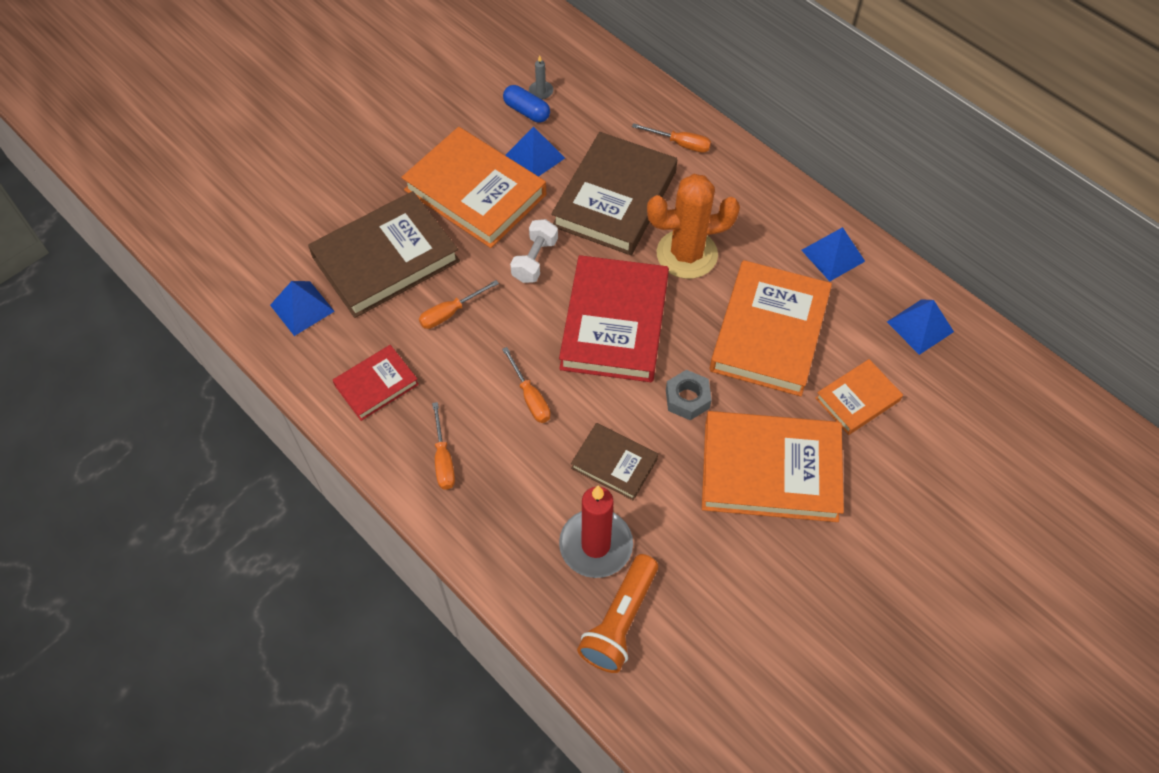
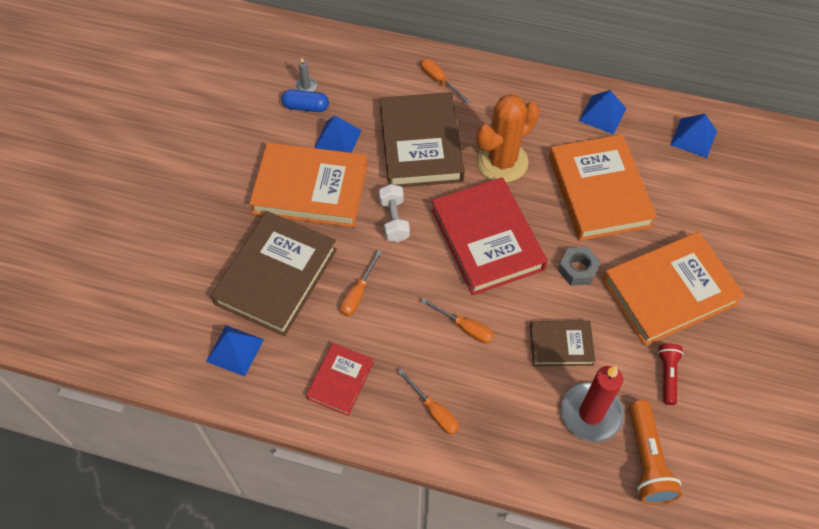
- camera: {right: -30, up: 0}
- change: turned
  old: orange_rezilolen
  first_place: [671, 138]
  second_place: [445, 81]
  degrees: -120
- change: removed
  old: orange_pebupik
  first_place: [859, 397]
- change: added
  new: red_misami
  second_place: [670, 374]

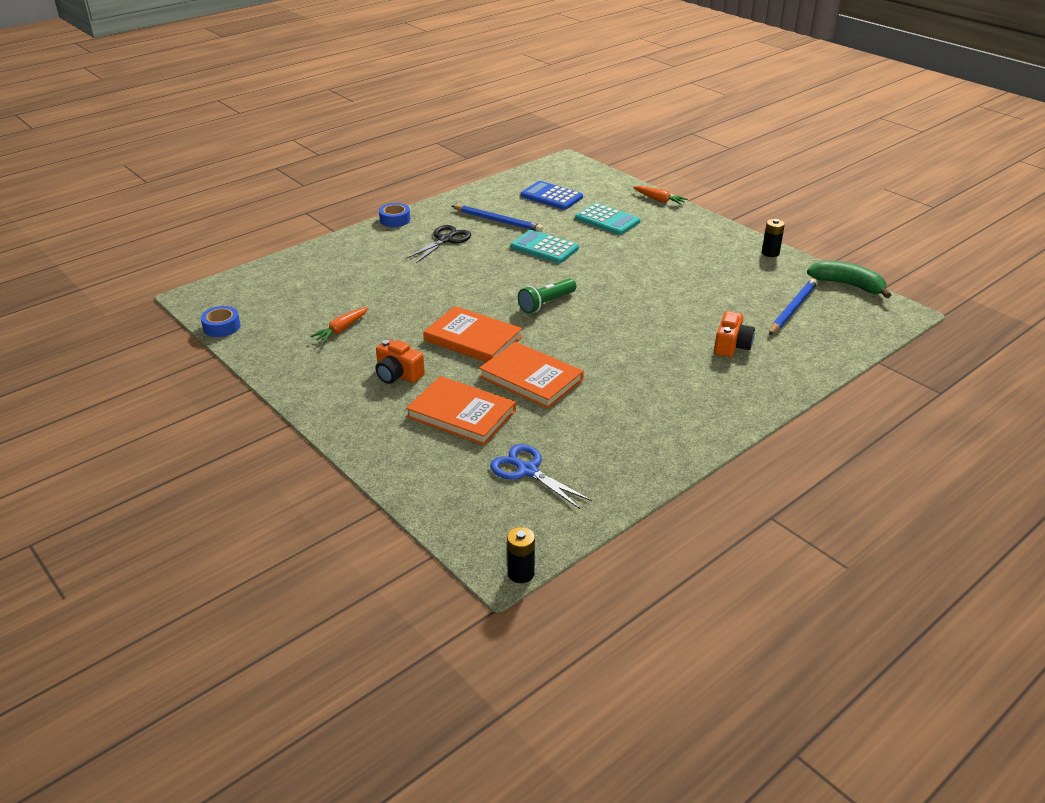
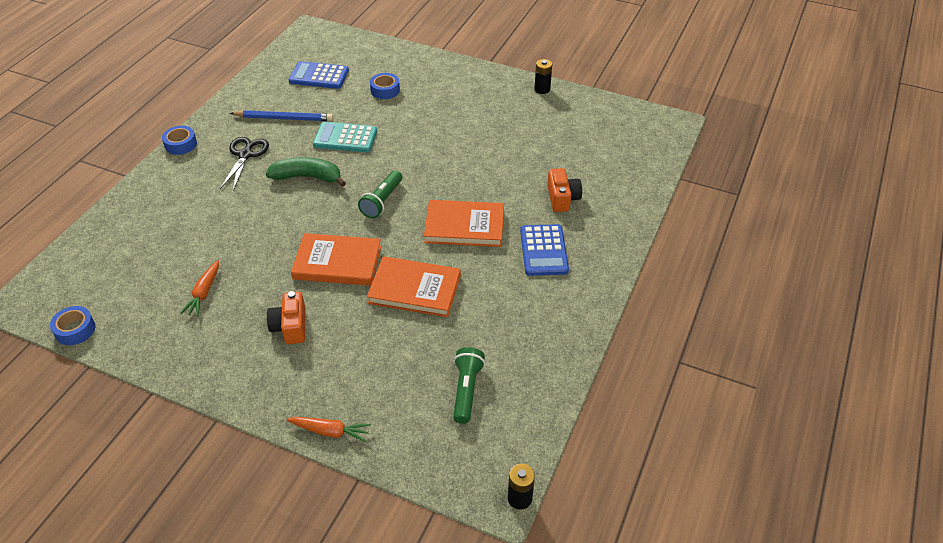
- camera: {right: -25, up: 10}
- change: turned
  old: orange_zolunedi
  first_place: [400, 362]
  second_place: [286, 317]
  degrees: 75
- change: moved
  old: orange_pebupik
  first_place: [461, 410]
  second_place: [464, 223]
- change: replaced
  old: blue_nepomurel
  new: green_misami
  first_place: [541, 476]
  second_place: [469, 385]
- change: replaced
  old: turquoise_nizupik
  new: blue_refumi
  first_place: [607, 219]
  second_place: [385, 86]
- change: moved
  old: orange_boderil
  first_place: [660, 195]
  second_place: [329, 430]
- change: removed
  old: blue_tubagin
  first_place: [793, 306]
- change: moved
  old: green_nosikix
  first_place: [849, 279]
  second_place: [306, 172]
- change: added
  new: blue_nizupik
  second_place: [544, 250]

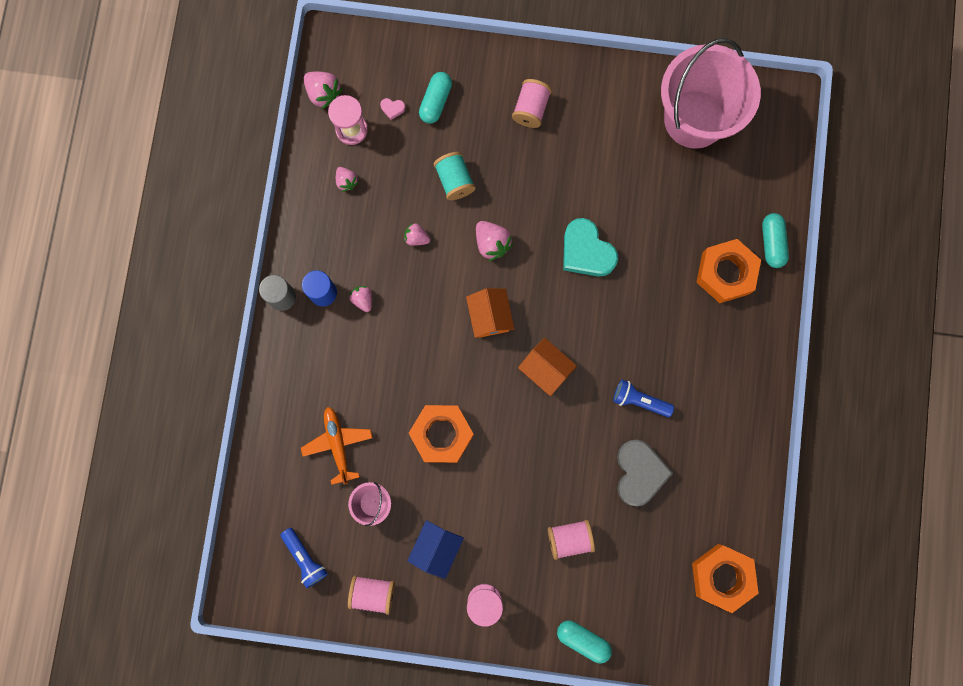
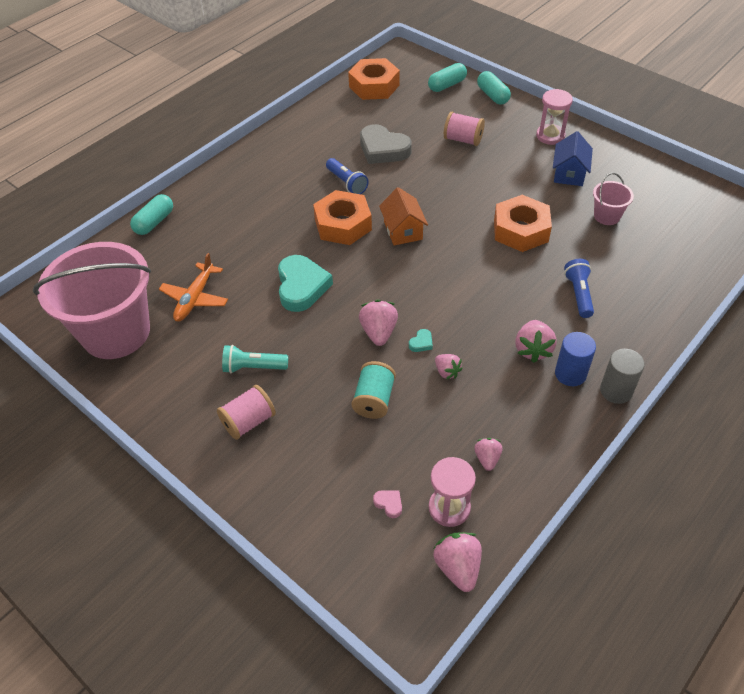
- camera: {right: -145, up: -30}
- change: moved
  old: blue_misami
  first_place: [304, 558]
  second_place: [579, 288]
- change: moved
  old: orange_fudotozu
  first_place: [337, 446]
  second_place: [193, 287]
- change: removed
  old: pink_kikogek
  first_place: [371, 595]
- change: resized
  old: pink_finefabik
  first_place: [360, 299]
  second_place: [536, 341]
  factor: 1.58
- change: turned
  old: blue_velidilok
  first_place: [435, 549]
  second_place: [573, 158]
  degrees: -45
- change: moved
  old: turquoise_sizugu
  first_place: [435, 98]
  second_place: [447, 77]
- change: removed
  old: orange_velidilok
  first_place: [490, 313]
- change: turned
  old: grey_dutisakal
  first_place: [645, 473]
  second_place: [386, 144]
  degrees: -90
- change: moved
  old: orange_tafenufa
  first_place: [728, 271]
  second_place: [342, 217]
- change: added
  new: turquoise_misami
  second_place: [255, 359]
- change: added
  new: turquoise_dutisakal
  second_place: [421, 340]

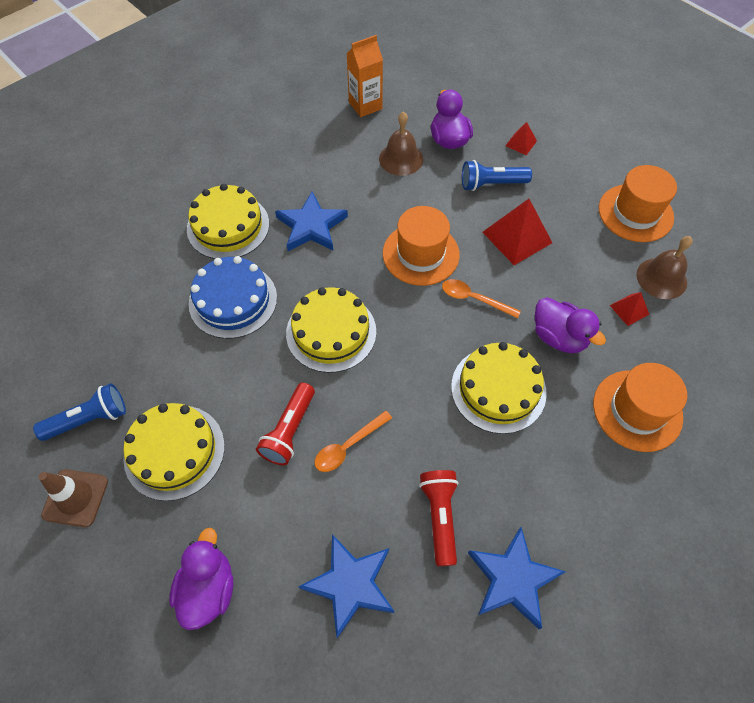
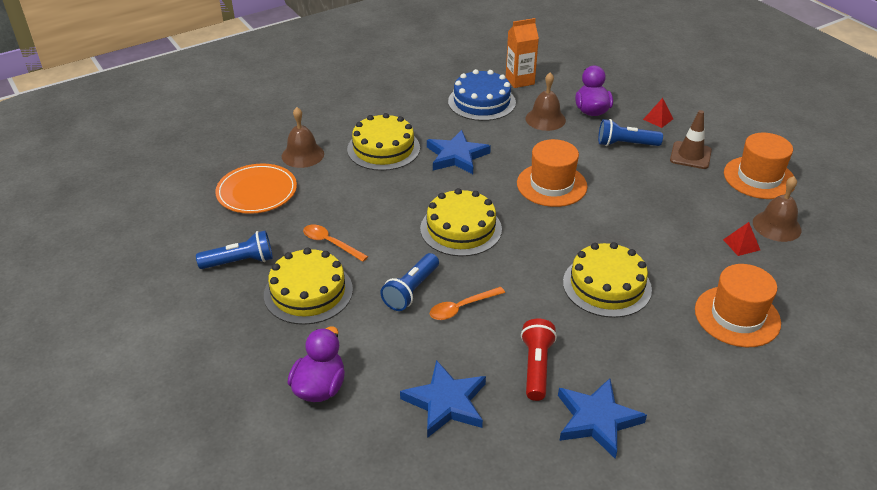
- camera: {right: 10, up: -20}
- change: moved
  old: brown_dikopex
  first_place: [73, 498]
  second_place: [691, 139]
- change: moved
  old: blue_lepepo
  first_place: [233, 297]
  second_place: [482, 95]
- change: recoloured
  old: red_misami
  new: blue_misami
  first_place: [285, 424]
  second_place: [409, 282]
- change: moved
  old: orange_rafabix
  first_place: [481, 298]
  second_place: [335, 243]
- change: removed
  old: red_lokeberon
  first_place: [517, 232]
- change: removed
  old: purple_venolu
  first_place: [570, 325]
- change: added
  new: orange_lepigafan
  second_place: [256, 188]
- change: added
  new: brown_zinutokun
  second_place: [303, 137]

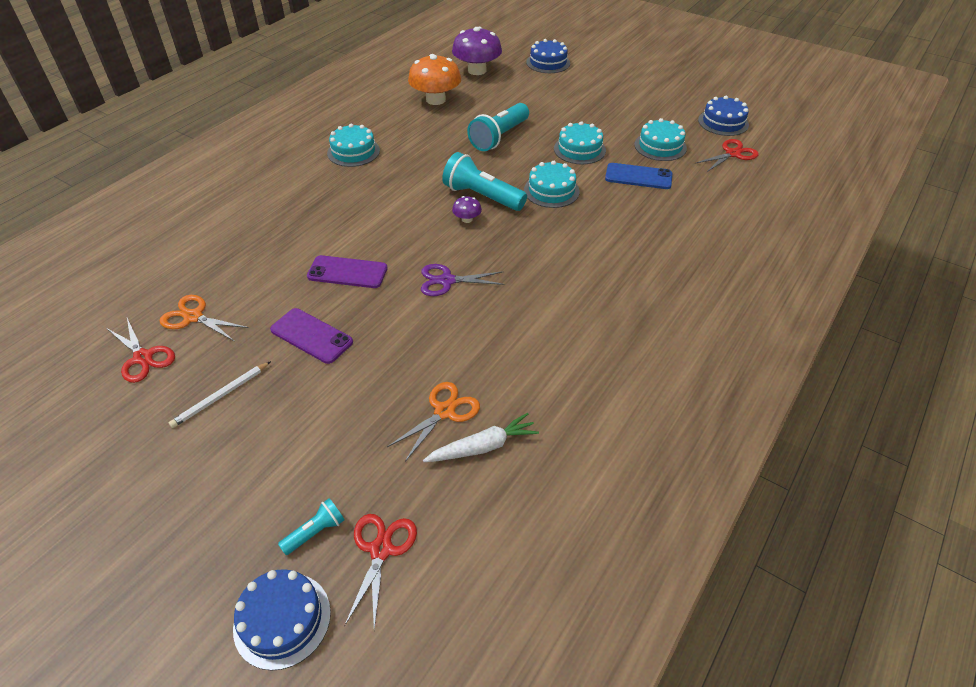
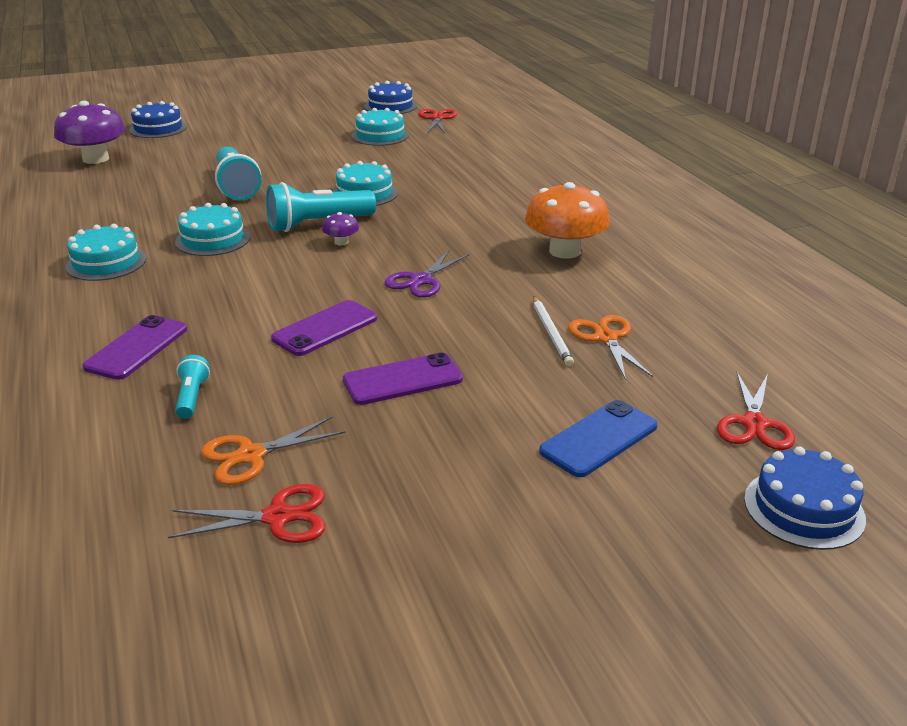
- camera: {right: -55, up: -15}
- change: moved
  old: white_tubagin
  first_place: [220, 394]
  second_place: [553, 331]
- change: moved
  old: turquoise_misami
  first_place: [311, 526]
  second_place: [192, 387]
- change: turned
  old: red_nepomurel
  first_place: [380, 571]
  second_place: [756, 411]
  degrees: -120
- change: moved
  old: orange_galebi
  first_place: [434, 79]
  second_place: [567, 220]
- change: removed
  old: white_boderil
  first_place: [481, 437]
- change: moved
  old: turquoise_lepepo
  first_place: [580, 143]
  second_place: [212, 229]
- change: moved
  old: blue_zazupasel
  first_place: [638, 176]
  second_place: [598, 438]
- change: added
  new: purple_zazupasel
  second_place: [134, 347]

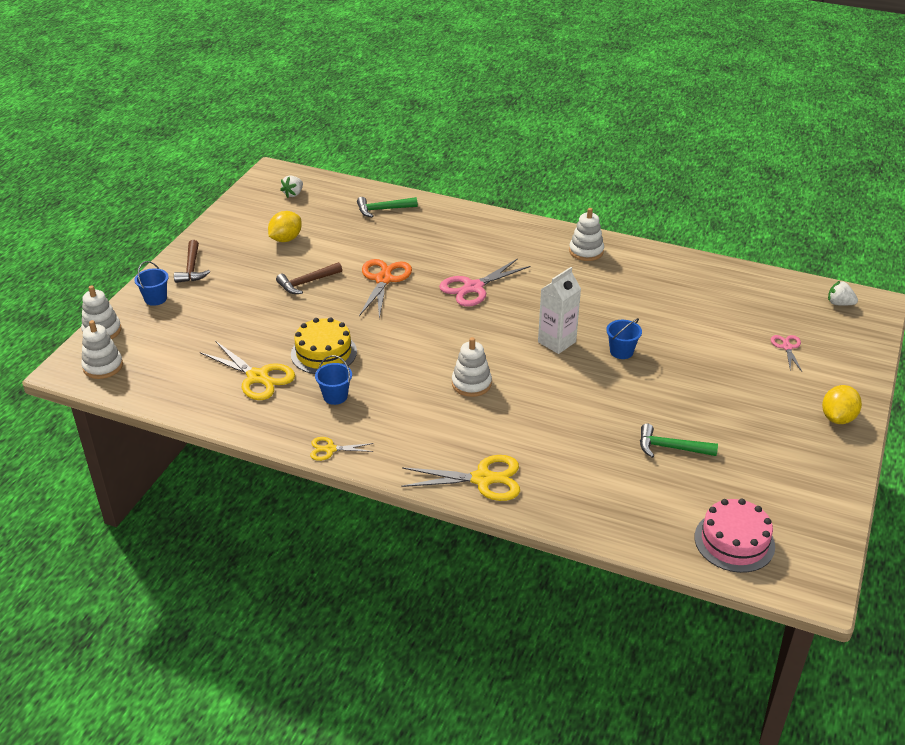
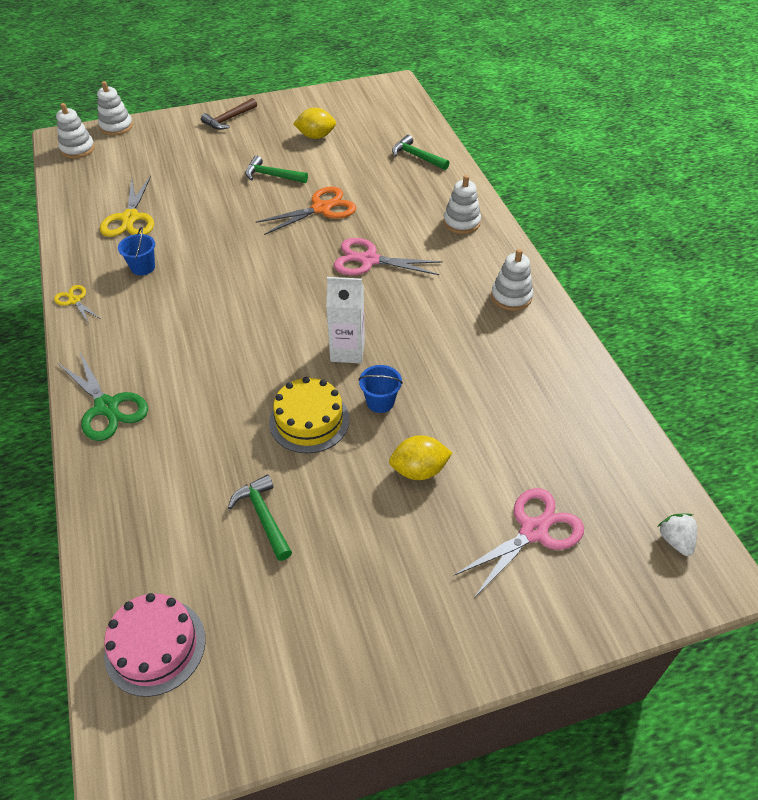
- camera: {right: 50, up: 10}
- change: removed
  old: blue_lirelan
  first_place: [151, 283]
- change: recoloured
  old: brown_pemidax
  new: green_pemidax
  first_place: [309, 278]
  second_place: [276, 169]
- change: removed
  old: white_finefabik
  first_place: [291, 186]
- change: moved
  old: yellow_lepepo
  first_place: [324, 345]
  second_place: [309, 415]
- change: recoloured
  old: yellow_nepomurel
  new: green_nepomurel
  first_place: [460, 478]
  second_place: [103, 396]
- change: moved
  old: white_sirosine
  first_place: [472, 367]
  second_place: [462, 204]
- change: resized
  old: pink_nepomurel
  first_place: [786, 353]
  second_place: [518, 543]
  factor: 1.83
- change: moved
  old: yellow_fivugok
  first_place: [842, 404]
  second_place: [420, 457]

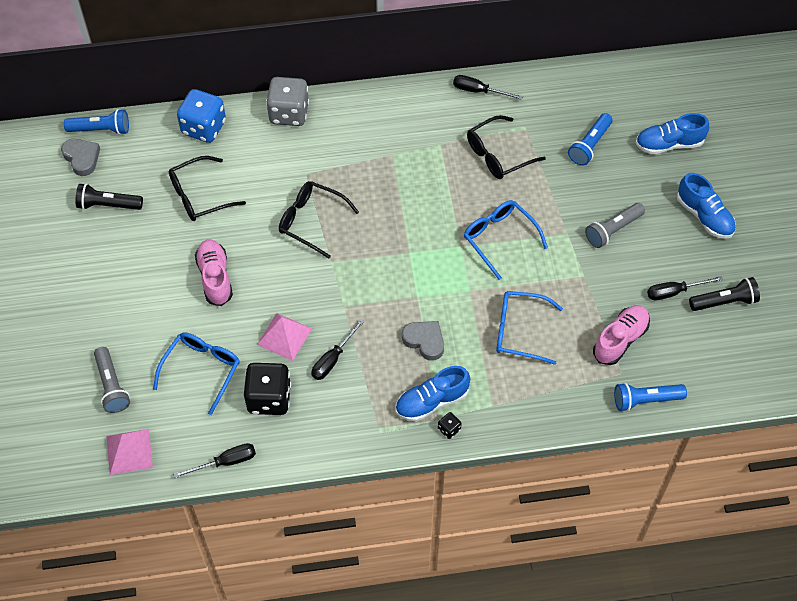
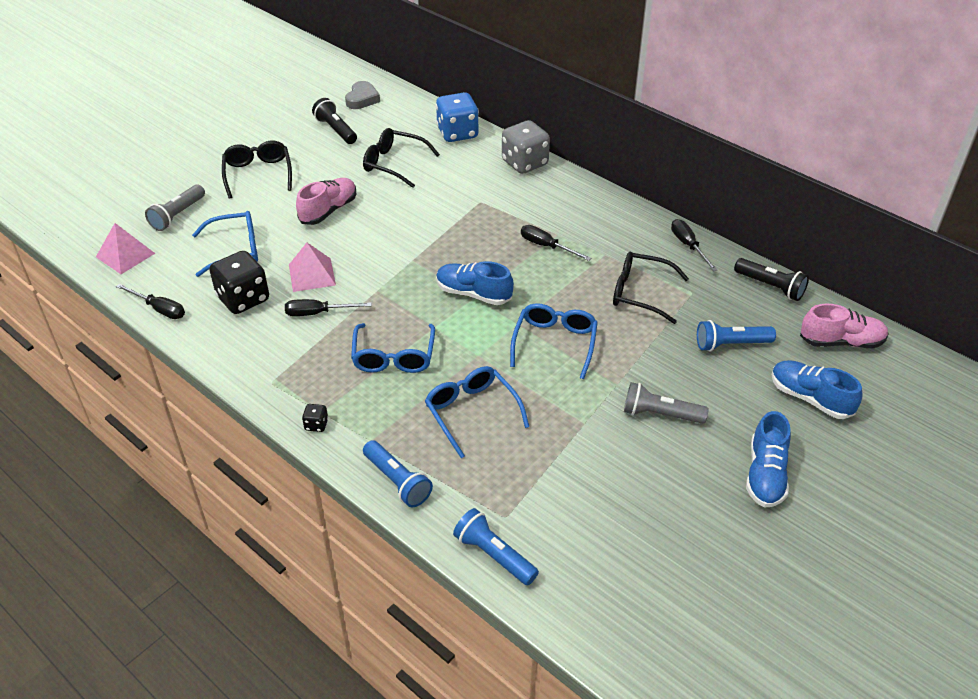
- camera: {right: 50, up: -15}
- change: moved
  old: blue_misami
  first_place: [96, 122]
  second_place: [398, 474]
- change: moved
  old: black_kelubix
  first_place: [319, 219]
  second_place: [257, 170]
- change: moved
  old: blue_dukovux
  first_place: [433, 394]
  second_place: [475, 283]
- change: replaced
  old: grey_dutisakal
  new: blue_kelubix
  first_place: [423, 341]
  second_place: [393, 348]
- change: moved
  old: pink_dukovux
  first_place: [621, 335]
  second_place: [844, 326]
- change: moved
  old: black_rezilolen
  first_place: [685, 288]
  second_place: [556, 243]
- change: moved
  old: black_misami
  first_place: [724, 294]
  second_place: [771, 279]

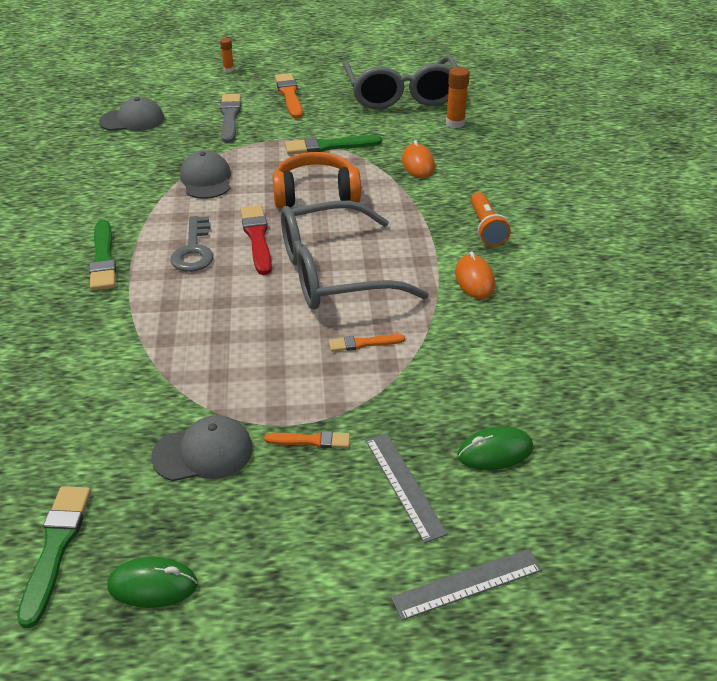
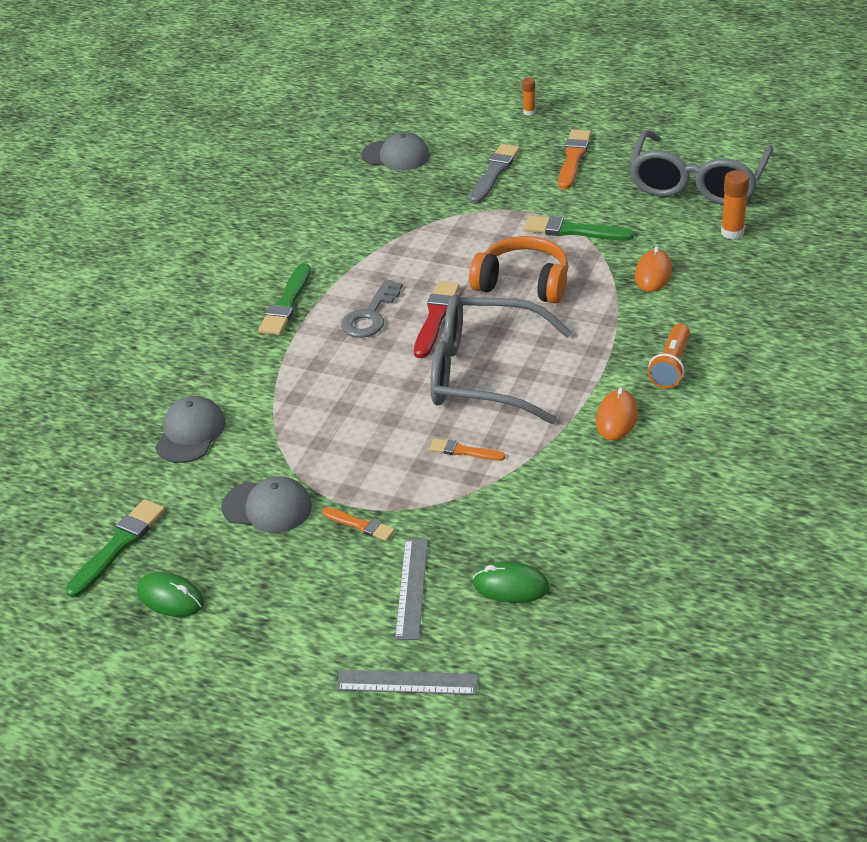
- camera: {right: 30, up: 0}
- change: moved
  old: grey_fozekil
  first_place: [205, 174]
  second_place: [190, 429]

